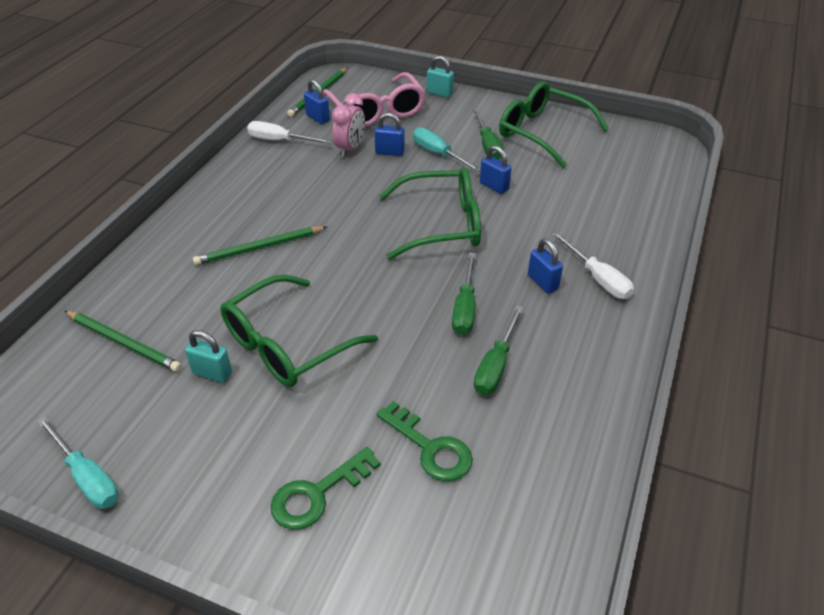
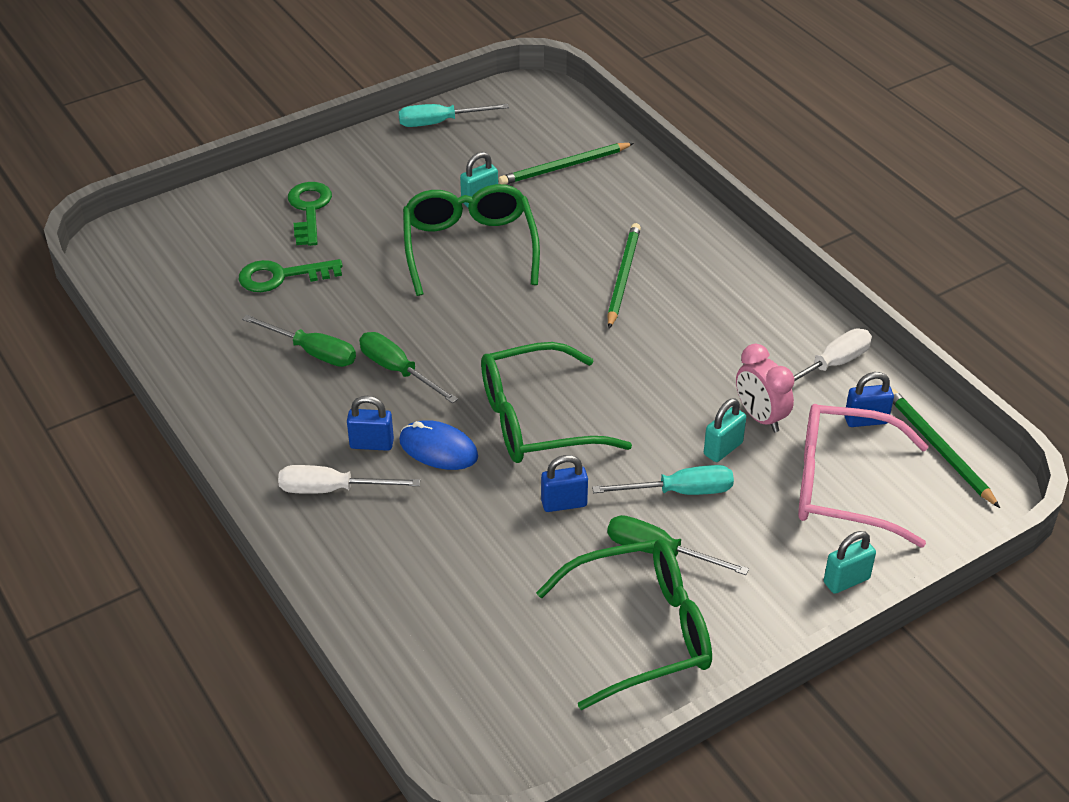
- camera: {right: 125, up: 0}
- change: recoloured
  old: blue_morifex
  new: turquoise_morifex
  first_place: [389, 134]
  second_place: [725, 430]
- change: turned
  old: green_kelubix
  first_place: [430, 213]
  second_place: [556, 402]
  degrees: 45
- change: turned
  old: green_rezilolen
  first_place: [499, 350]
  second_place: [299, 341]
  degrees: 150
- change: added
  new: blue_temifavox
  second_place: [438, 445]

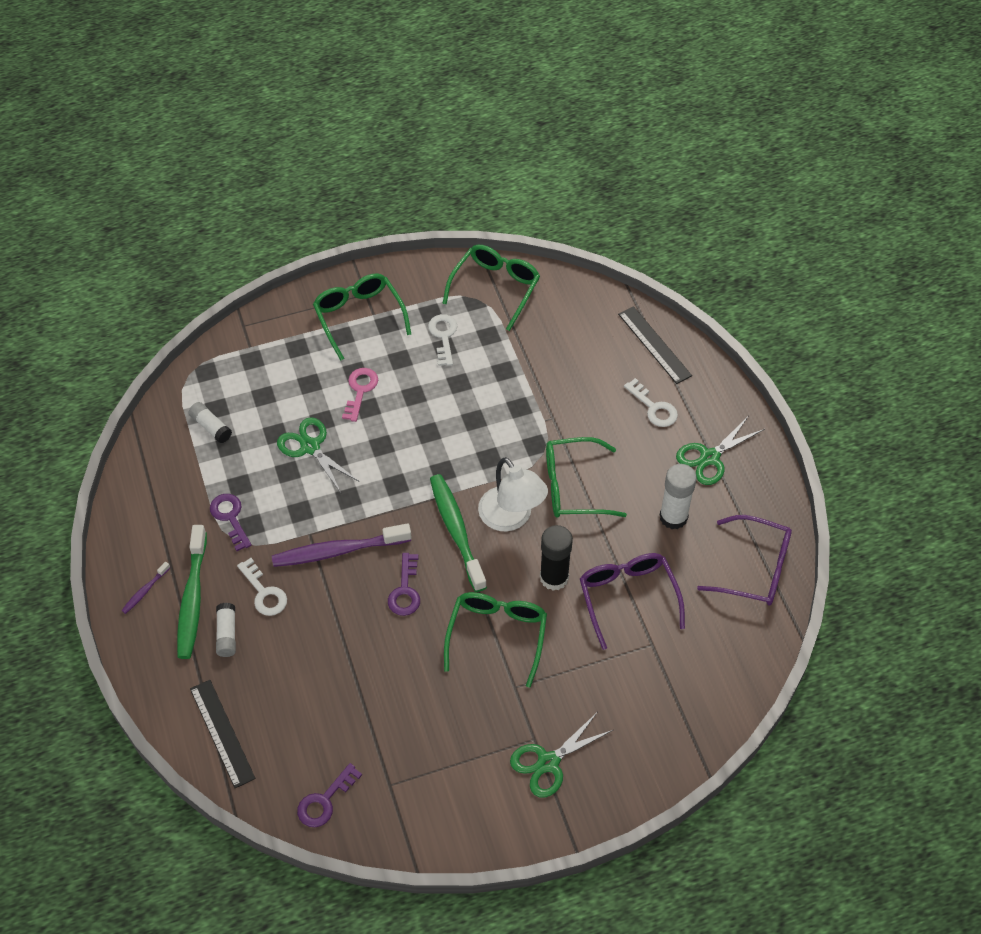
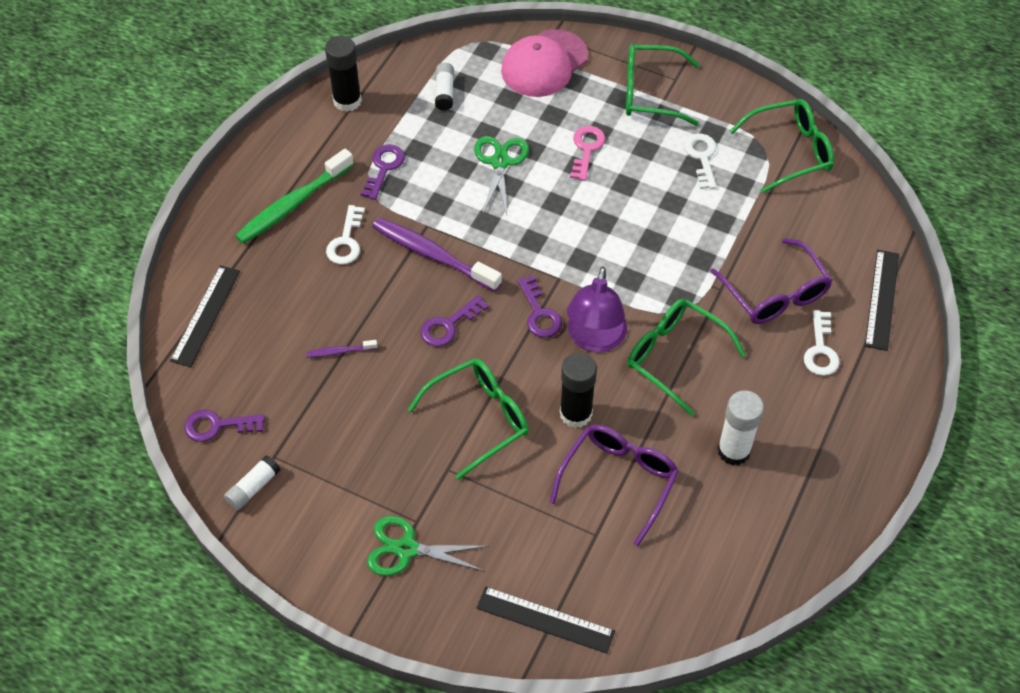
- camera: {right: 45, up: 0}
- change: moved
  old: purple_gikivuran
  first_place: [145, 588]
  second_place: [342, 349]
- change: moved
  old: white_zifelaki
  first_place: [226, 630]
  second_place: [252, 482]
- change: turned
  old: green_kelubix
  first_place: [362, 317]
  second_place: [662, 85]
  degrees: -105
- change: turned
  old: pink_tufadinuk
  first_place: [360, 395]
  second_place: [588, 153]
  degrees: -45
- change: turned
  old: white_tufadinuk
  first_place: [442, 340]
  second_place: [700, 161]
  degrees: -45
- change: replaced
  old: green_gikivuran
  new: purple_tufadinuk
  first_place: [458, 533]
  second_place: [540, 306]
- change: recoloured
  old: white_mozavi
  new: purple_mozavi
  first_place: [513, 494]
  second_place: [597, 309]
- change: removed
  old: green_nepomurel
  first_place: [720, 451]
- change: moved
  old: purple_kelubix
  first_place: [744, 560]
  second_place: [771, 281]
- change: added
  new: black_zifelaki
  second_place: [343, 74]
- change: added
  new: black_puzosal
  second_place: [546, 620]
- change: added
  new: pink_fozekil
  second_place: [544, 63]

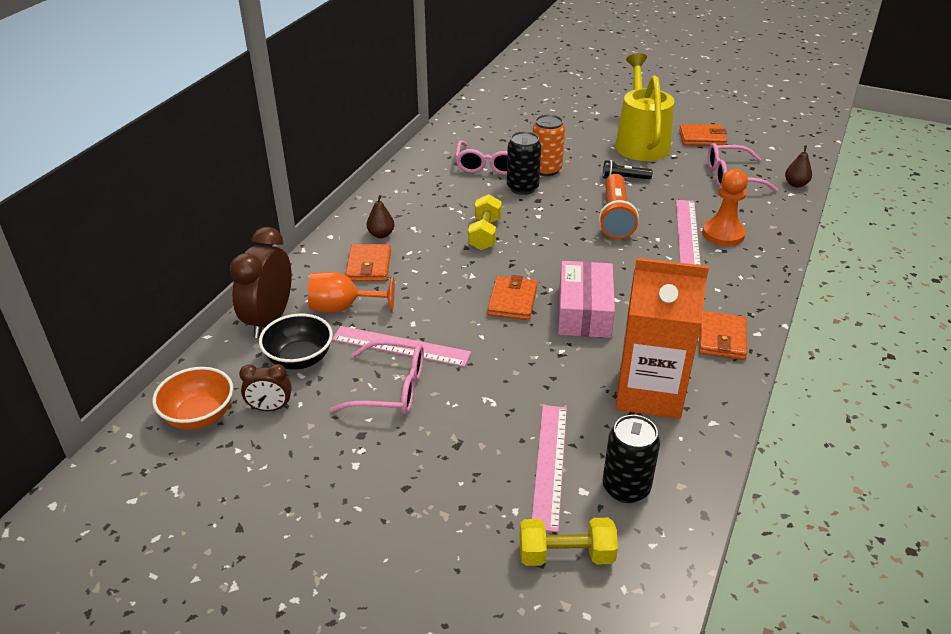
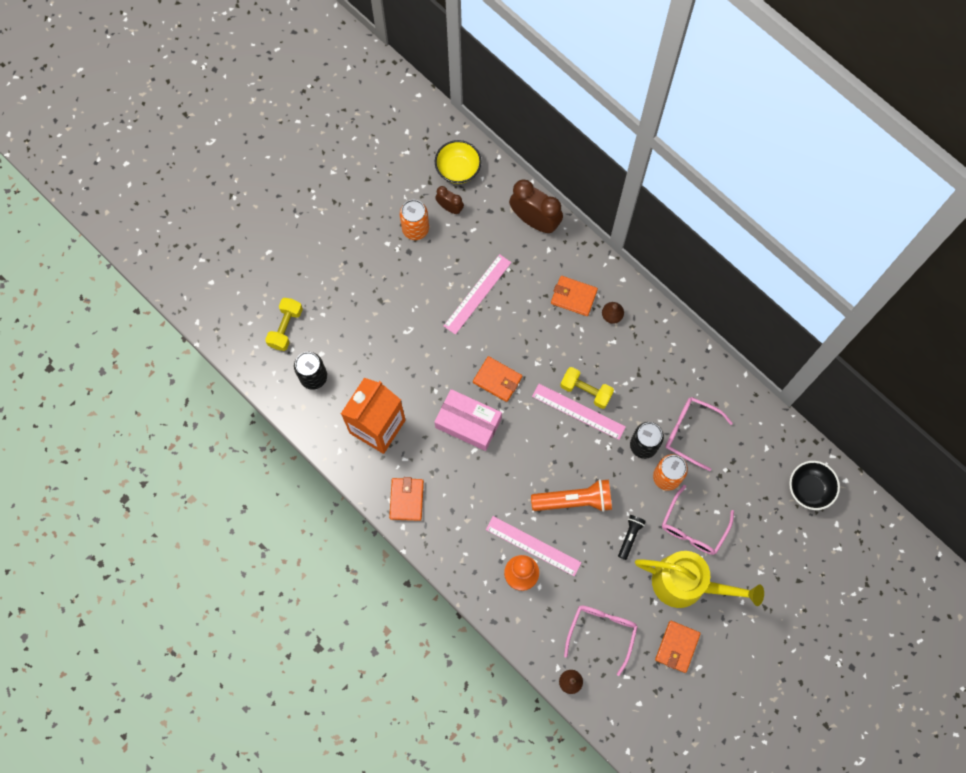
- camera: {right: 110, up: 35}
- change: recoloured
  old: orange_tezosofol
  new: yellow_tezosofol
  first_place: [192, 398]
  second_place: [458, 162]
- change: turned
  old: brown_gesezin
  first_place: [265, 387]
  second_place: [449, 200]
  degrees: 105
- change: moved
  old: black_tezosofol
  first_place: [296, 342]
  second_place: [814, 485]
- change: removed
  old: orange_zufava
  first_place: [351, 292]
- change: moved
  old: pink_kelubix
  first_place: [377, 377]
  second_place: [698, 520]
- change: moved
  old: pink_puzosal
  first_place: [549, 468]
  second_place: [579, 412]
- change: turned
  old: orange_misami
  first_place: [619, 206]
  second_place: [571, 495]
  degrees: 150
- change: turned
  old: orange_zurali
  first_place: [723, 335]
  second_place: [406, 499]
  degrees: 60
- change: added
  new: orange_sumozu
  second_place: [414, 220]

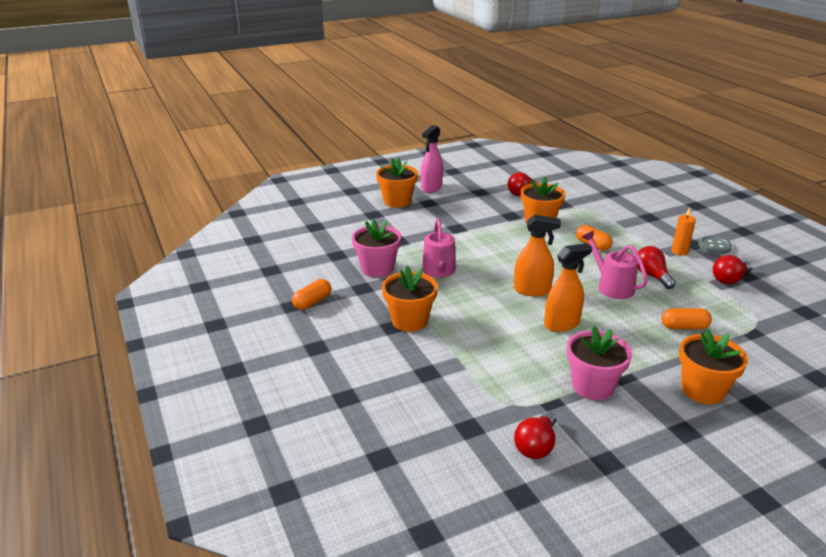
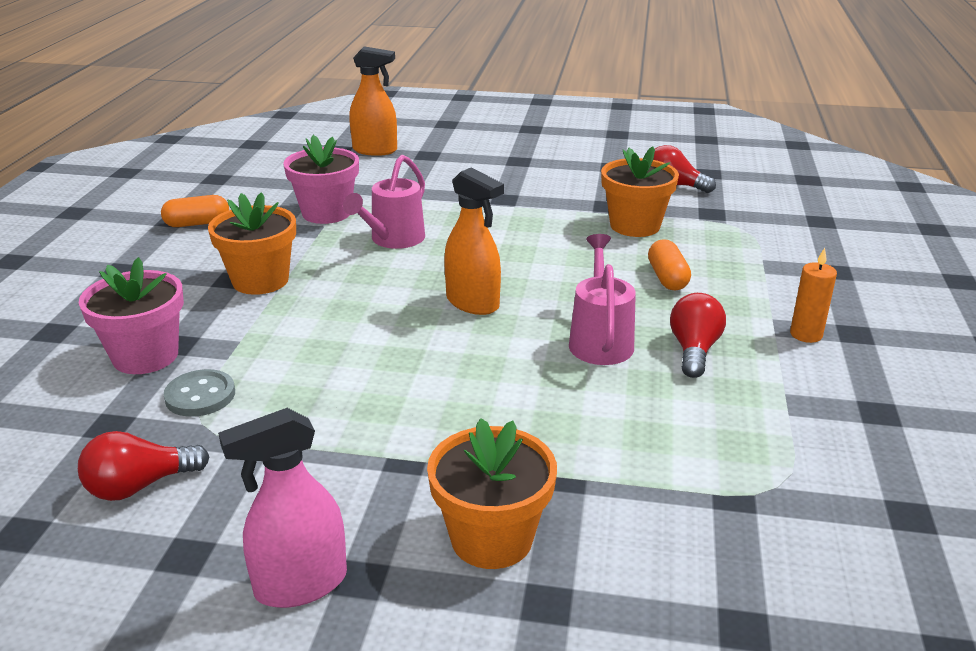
- camera: {right: 35, up: 0}
- change: removed
  old: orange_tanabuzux
  first_place: [397, 182]
- change: moved
  old: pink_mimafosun
  first_place: [432, 159]
  second_place: [282, 508]
- change: moved
  old: orange_mimafosun
  first_place: [568, 287]
  second_place: [373, 101]
- change: moved
  old: pink_tanabuzux
  first_place: [599, 363]
  second_place: [131, 315]
- change: removed
  old: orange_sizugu
  first_place: [686, 318]
- change: moved
  old: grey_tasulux
  first_place: [715, 245]
  second_place: [199, 393]
- change: removed
  old: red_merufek
  first_place: [732, 269]

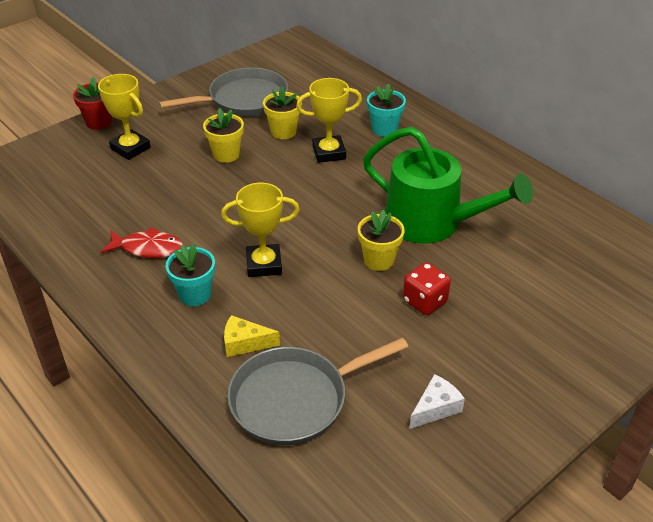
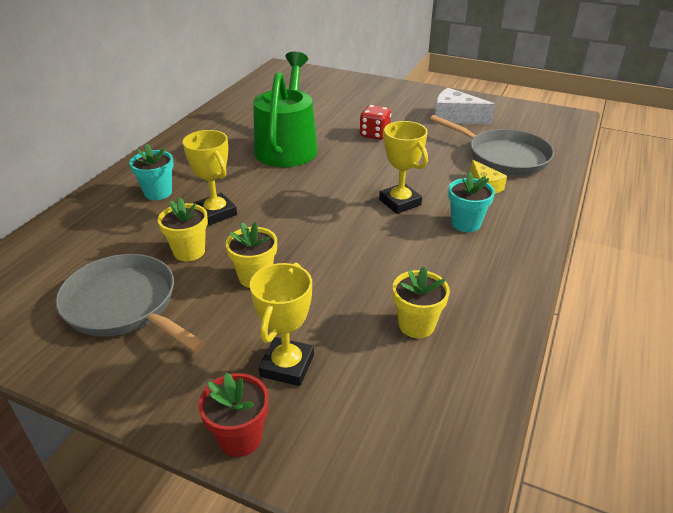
- camera: {right: -115, up: -5}
- change: removed
  old: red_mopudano
  first_place: [142, 242]
- change: moved
  old: yellow_tanabuzux
  first_place: [381, 240]
  second_place: [421, 302]
- change: resized
  old: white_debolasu
  first_place: [437, 401]
  second_place: [464, 106]
  factor: 1.57

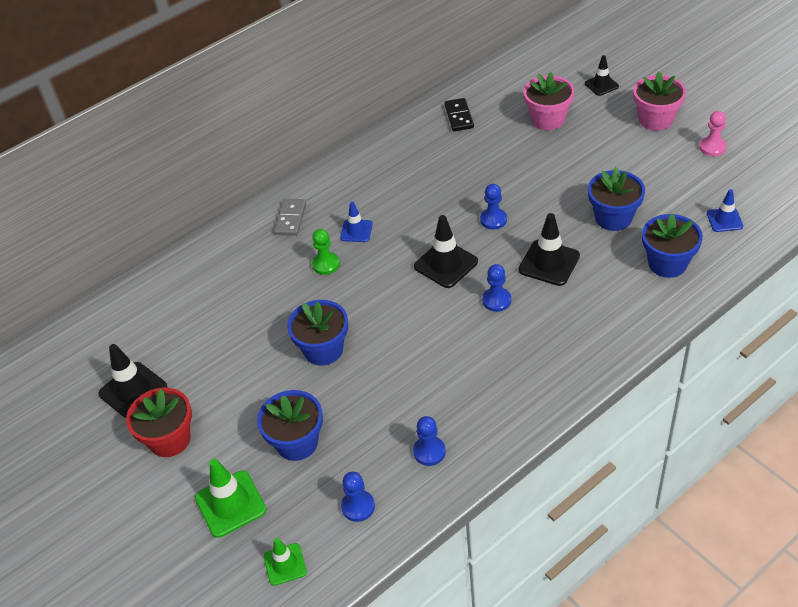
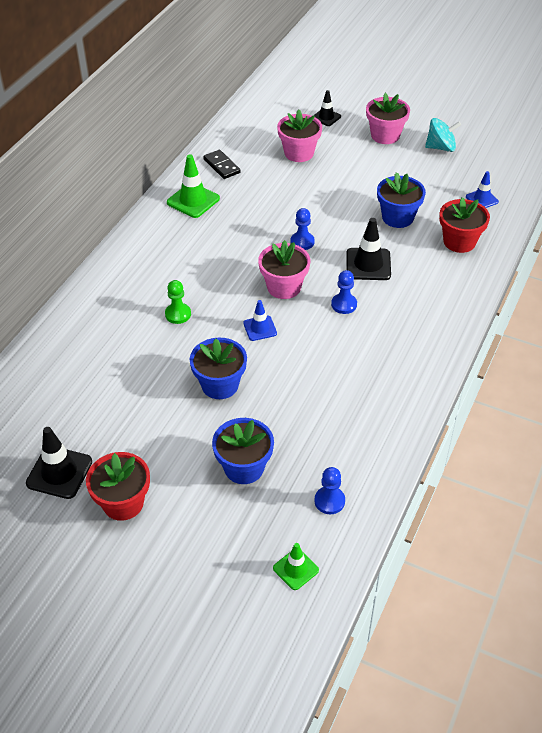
- camera: {right: -30, up: 0}
- change: moved
  old: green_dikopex
  first_place: [230, 498]
  second_place: [193, 186]
- change: removed
  old: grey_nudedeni
  first_place: [290, 217]
- change: moved
  old: blue_dikopex
  first_place: [356, 222]
  second_place: [260, 320]
- change: removed
  old: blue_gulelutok
  first_place: [429, 441]
- change: replaced
  old: black_dikopex
  new: pink_tanabuzux
  first_place: [446, 251]
  second_place: [284, 269]
- change: recoloured
  old: blue_tanabuzux
  new: red_tanabuzux
  first_place: [672, 246]
  second_place: [464, 225]
- change: replaced
  old: pink_gulelutok
  new: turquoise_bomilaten
  first_place: [713, 133]
  second_place: [443, 135]

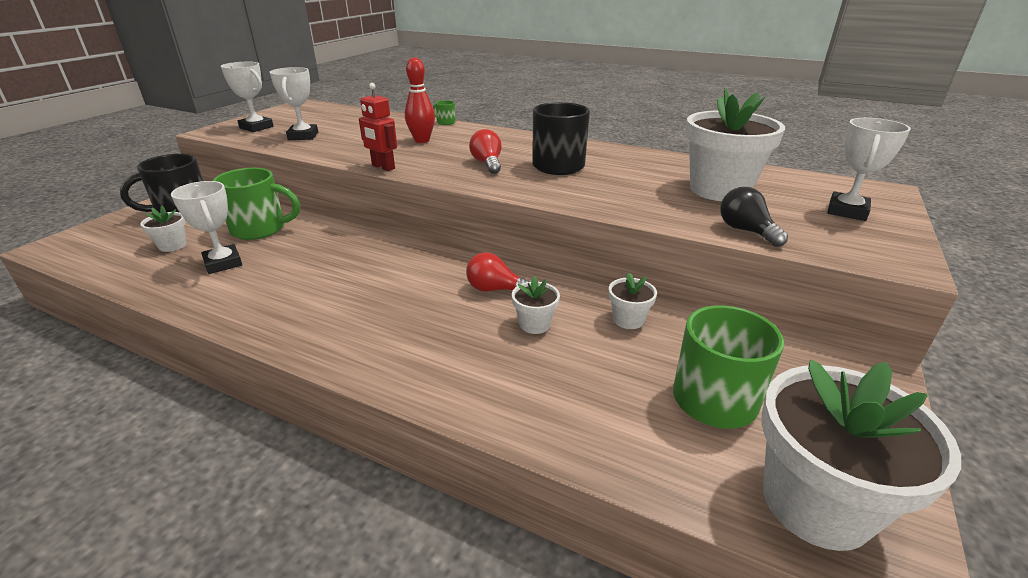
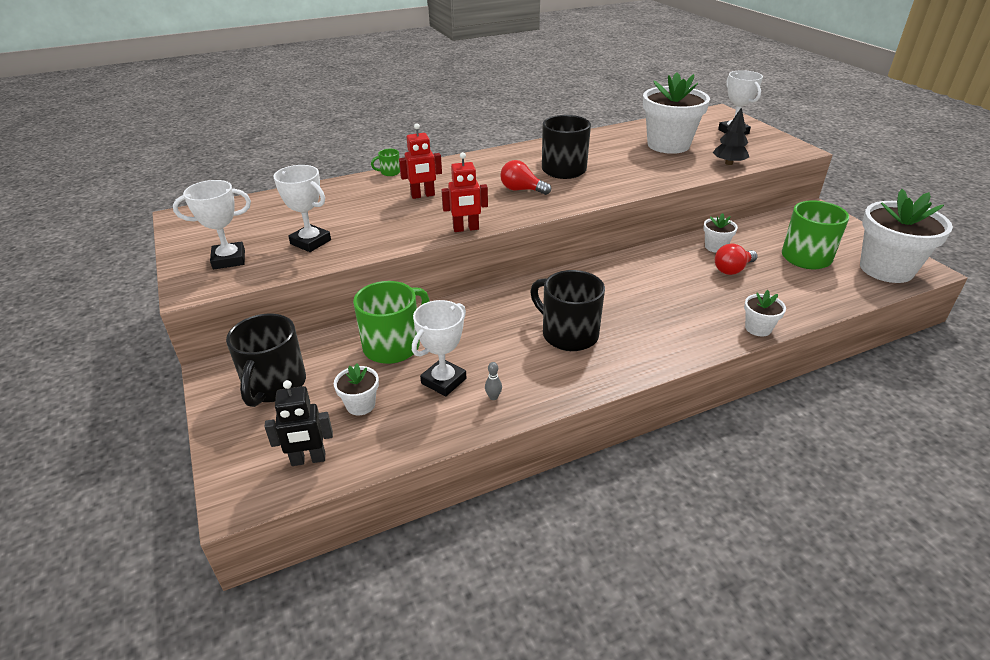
- camera: {right: -50, up: 5}
- change: turned
  old: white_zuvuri
  first_place: [206, 227]
  second_place: [439, 348]
  degrees: -60
- change: replaced
  old: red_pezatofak
  new: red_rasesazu
  first_place: [420, 100]
  second_place: [420, 161]
- change: moved
  old: red_merufek
  first_place: [498, 272]
  second_place: [736, 259]
- change: moved
  old: white_tanabuzux
  first_place: [536, 305]
  second_place: [765, 313]
- change: replaced
  old: black_merufek
  new: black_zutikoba
  first_place: [754, 217]
  second_place: [731, 136]
- change: added
  new: black_rasesazu
  second_place: [298, 423]
- change: added
  new: grey_pezatofak
  second_place: [493, 381]
- change: added
  new: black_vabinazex
  second_place: [567, 310]

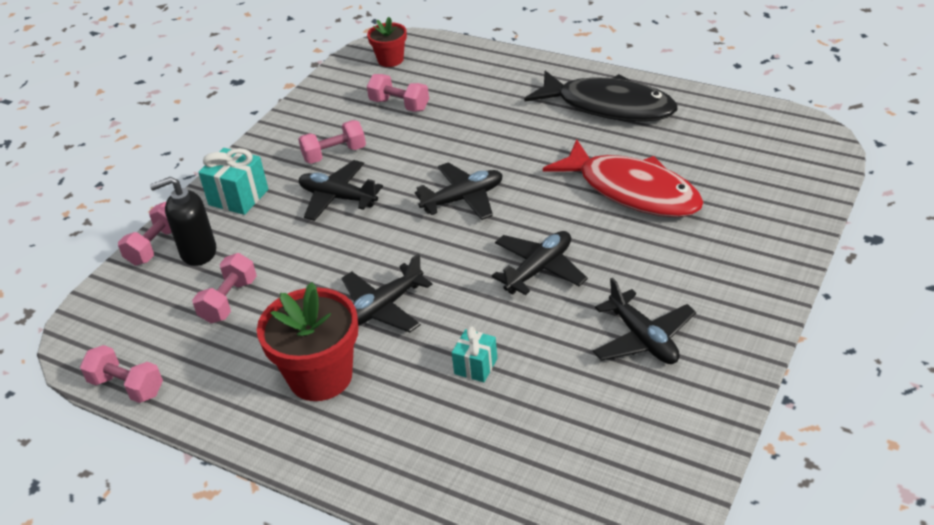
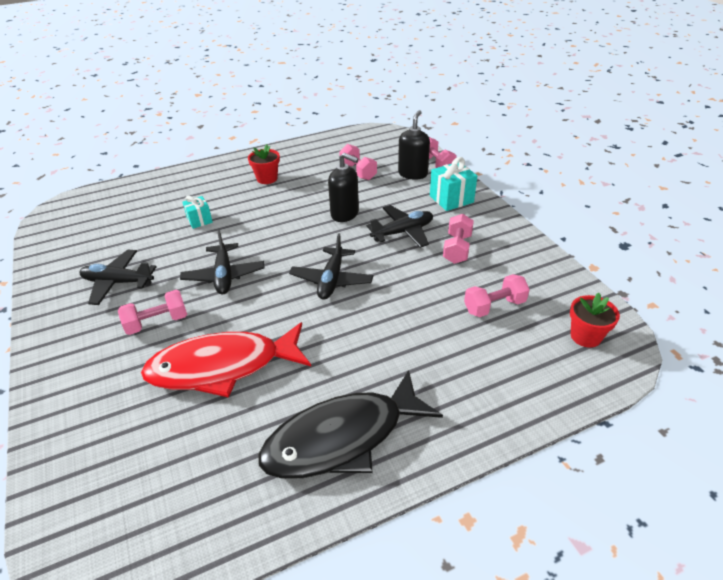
- camera: {right: 125, up: 0}
- change: moved
  old: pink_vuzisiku
  first_place: [121, 374]
  second_place: [152, 312]
- change: resized
  old: red_tanabuzux
  first_place: [307, 341]
  second_place: [264, 164]
  factor: 0.57
- change: removed
  old: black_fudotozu
  first_place: [386, 293]
- change: added
  new: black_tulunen
  second_place: [343, 187]

